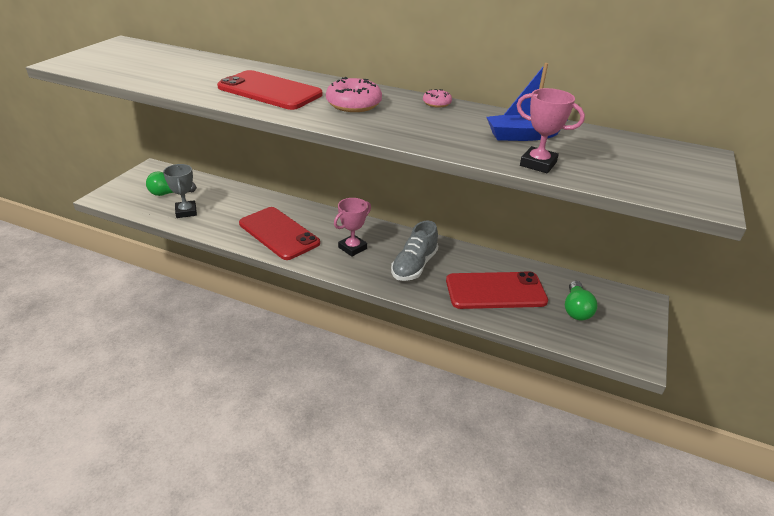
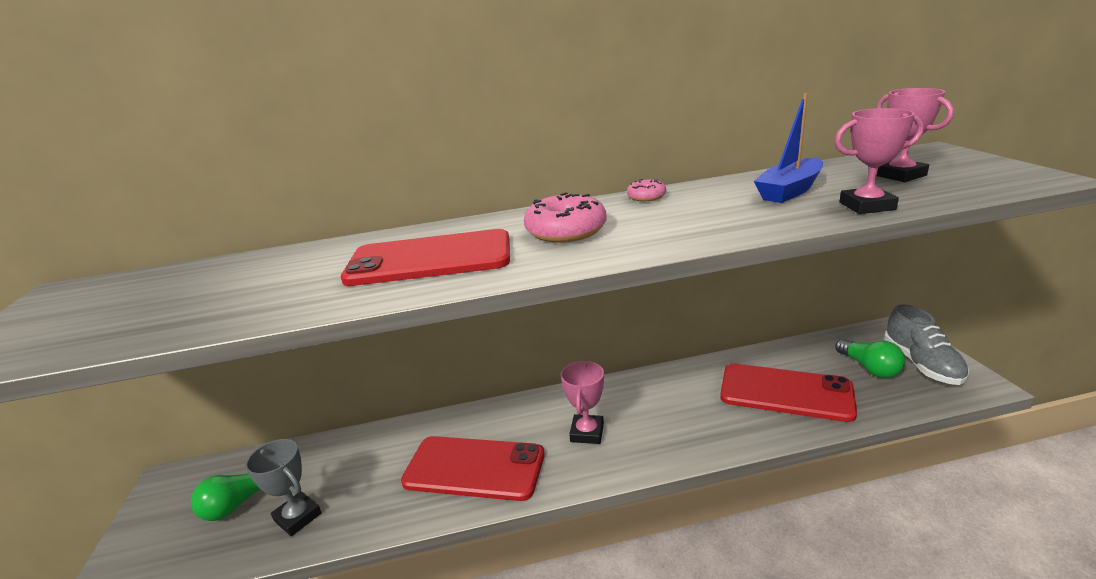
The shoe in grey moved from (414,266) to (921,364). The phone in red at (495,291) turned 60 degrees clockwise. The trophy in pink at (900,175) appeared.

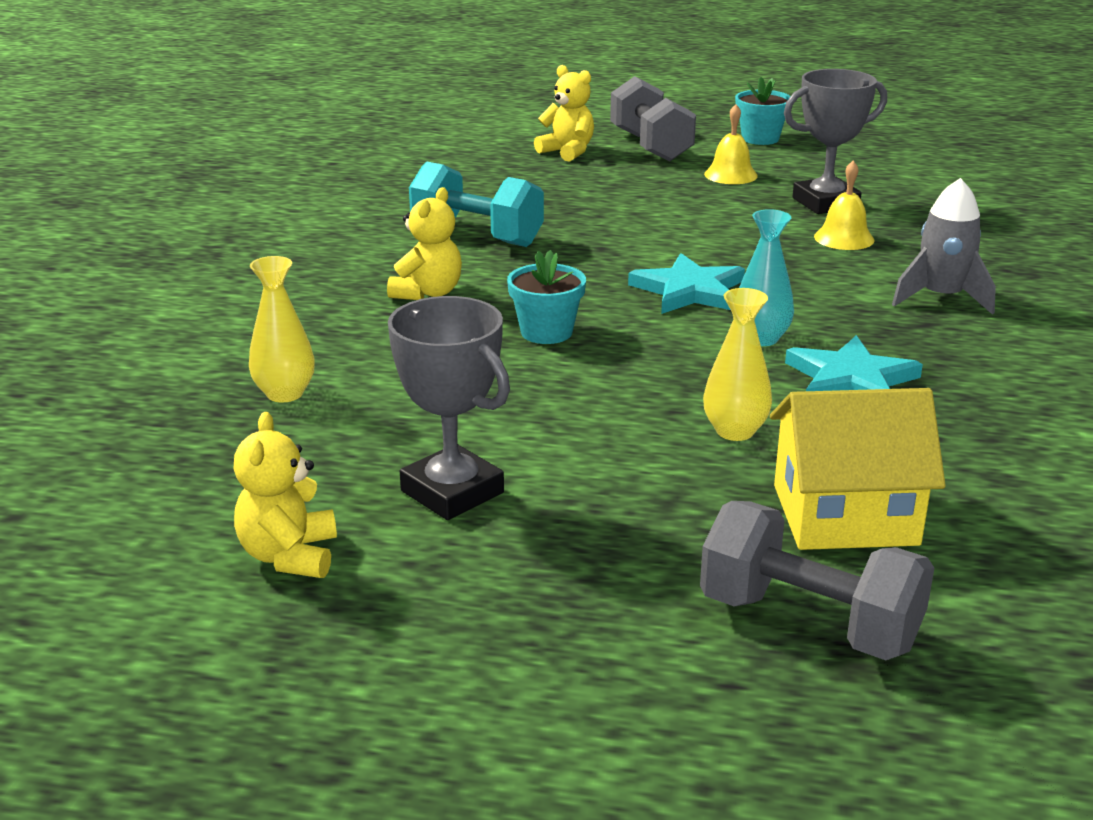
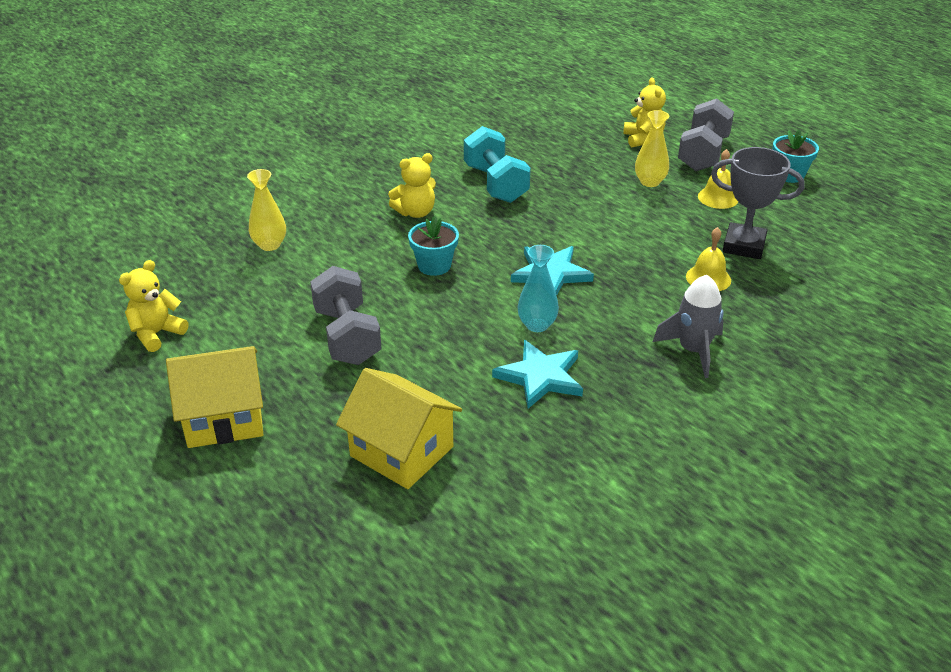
The trophy in grey at (452,492) disappeared. The dumbbell in grey moved from (809,623) to (347,336). The vase in yellow moved from (735,431) to (650,182). The house in yellow at (224,418) appeared.

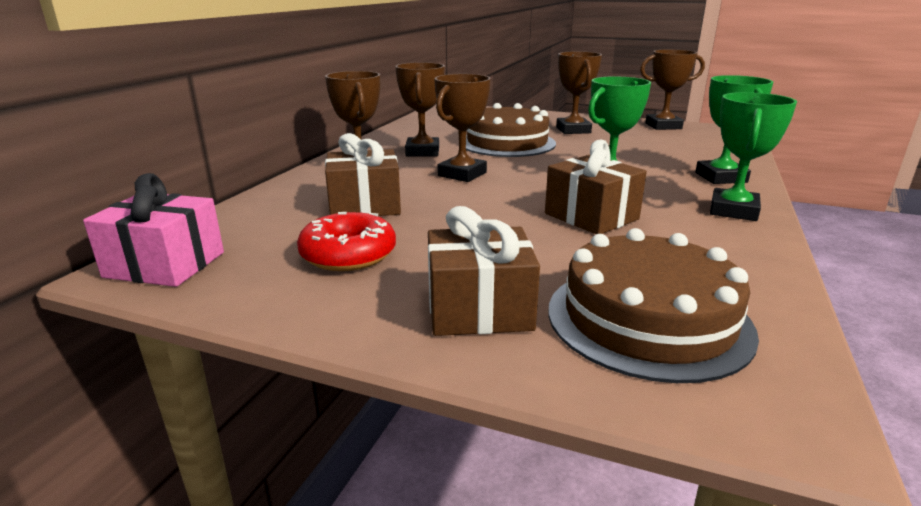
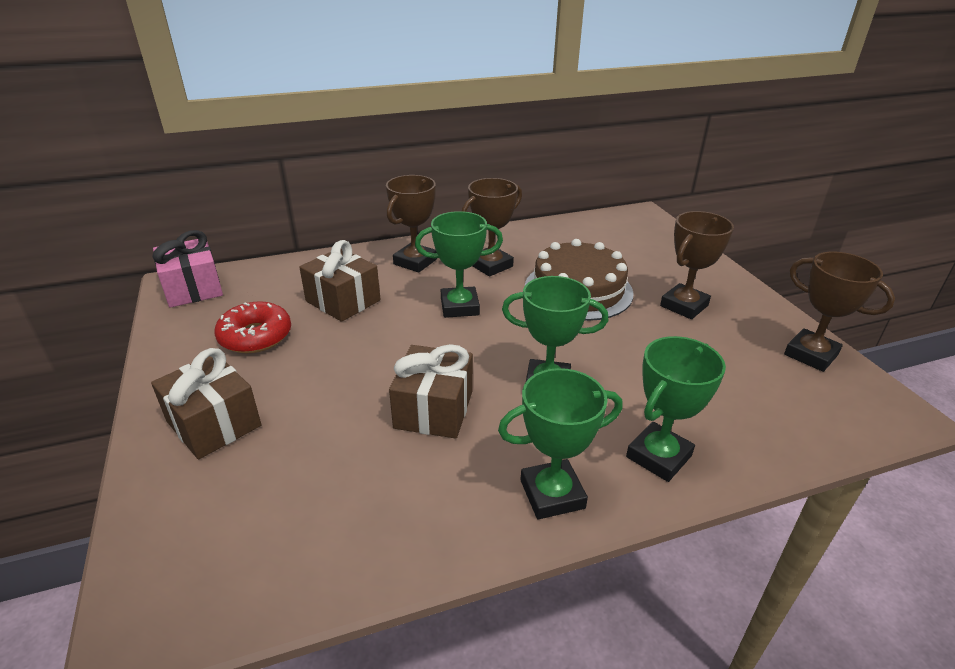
The trophy in brown at (462,174) became the trophy in green at (459,307). The cake in brown at (648,319) disappeared.

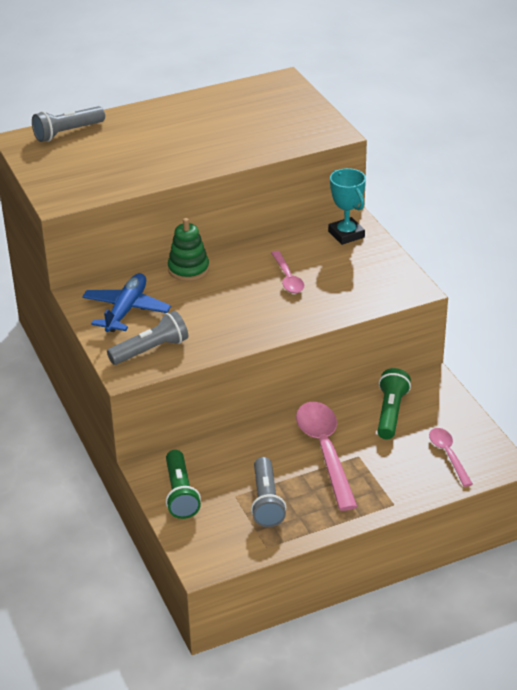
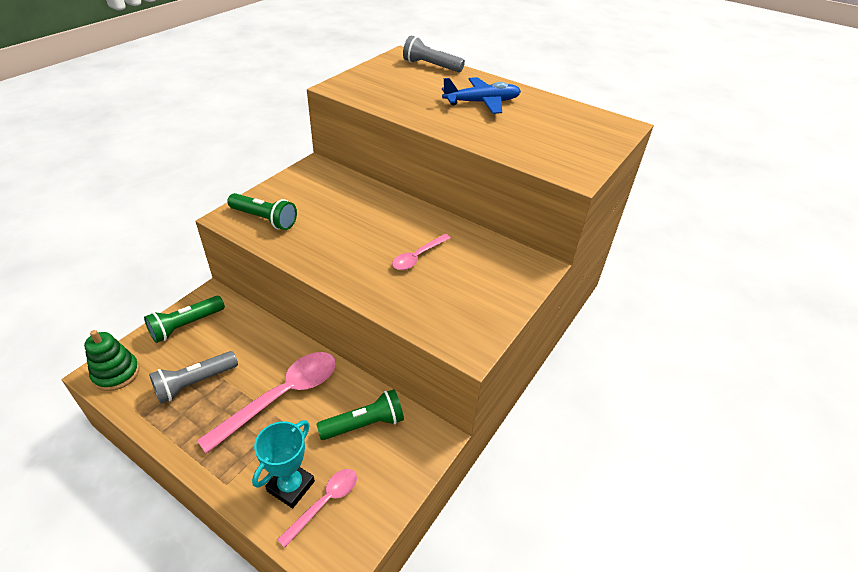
The plane in blue moved from (126,310) to (482,102). The flashlight in grey at (151,350) became the flashlight in green at (264,219). The stacking toy in green moved from (188,269) to (116,373). The trophy in turquoise moved from (346,234) to (291,486).

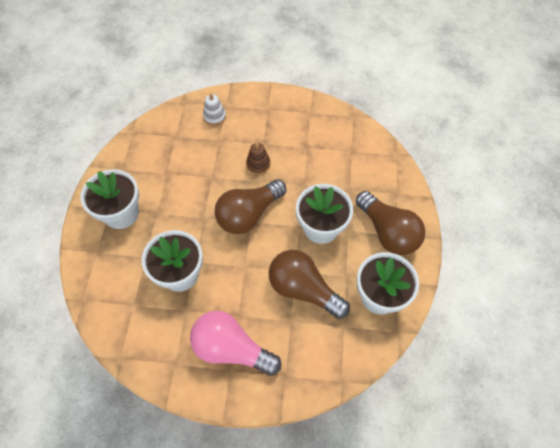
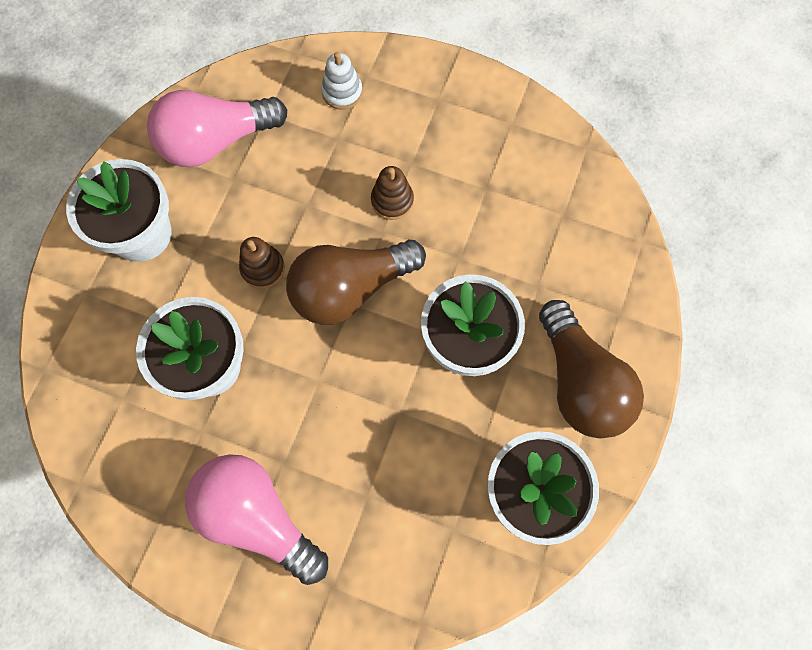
The light bulb in brown at (303,289) disappeared. The light bulb in pink at (216,141) appeared. The stacking toy in brown at (263,268) appeared.

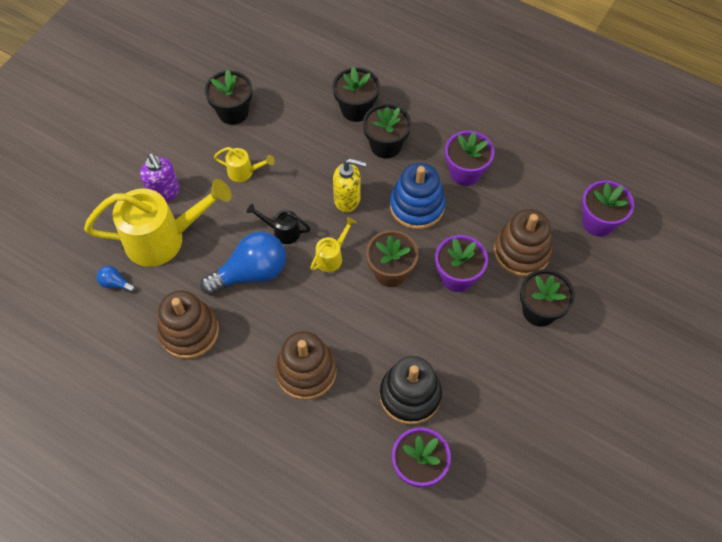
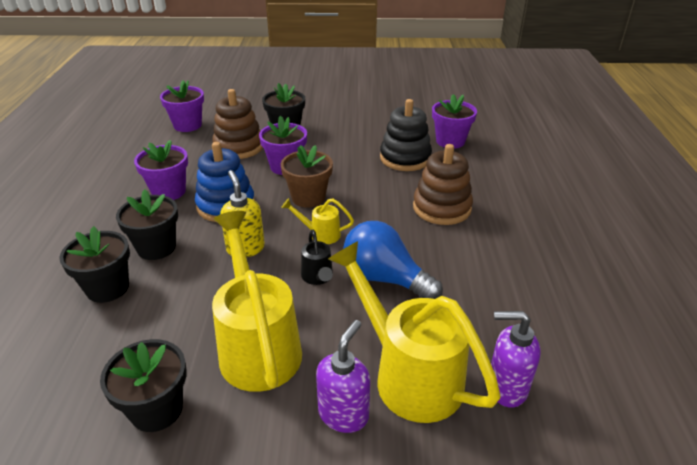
The light bulb in blue at (115,283) was replaced by the soap dispenser in purple at (505,388). The stacking toy in brown at (189,331) disappeared. The watering can in yellow at (244,172) changed to 2.21 times the size.

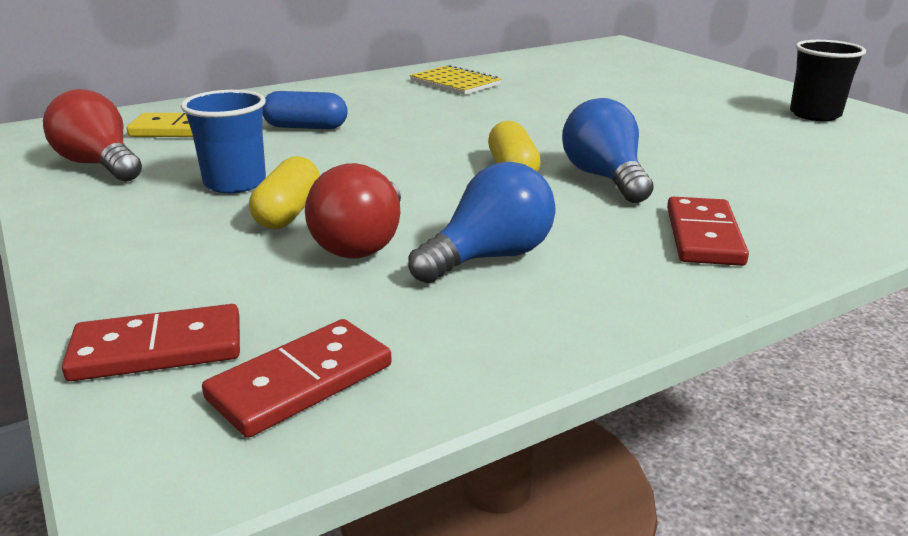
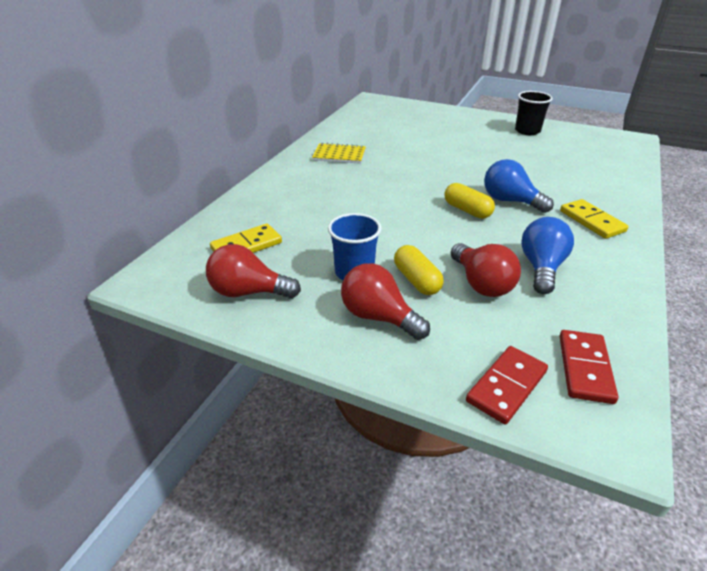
The capsule in blue at (306,127) disappeared. The domino in red at (703,236) became the domino in yellow at (591,221). The light bulb in red at (378,317) appeared.

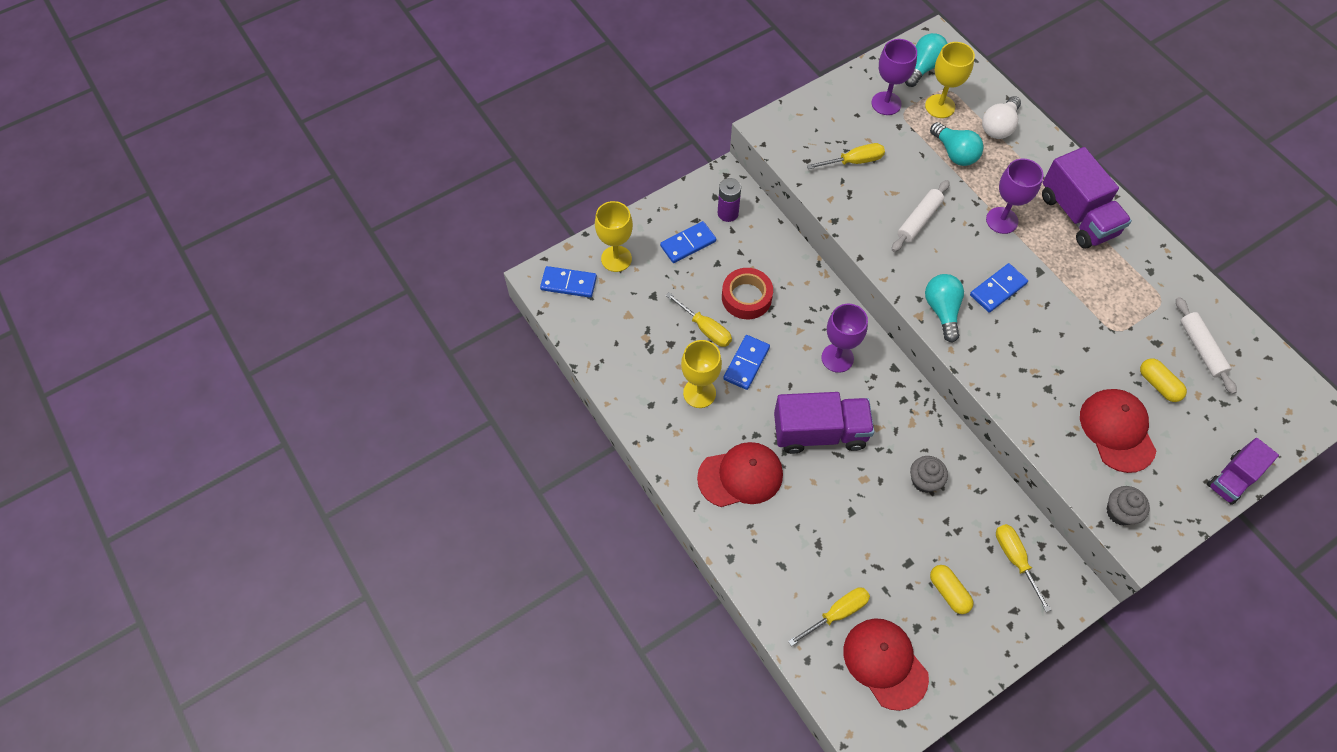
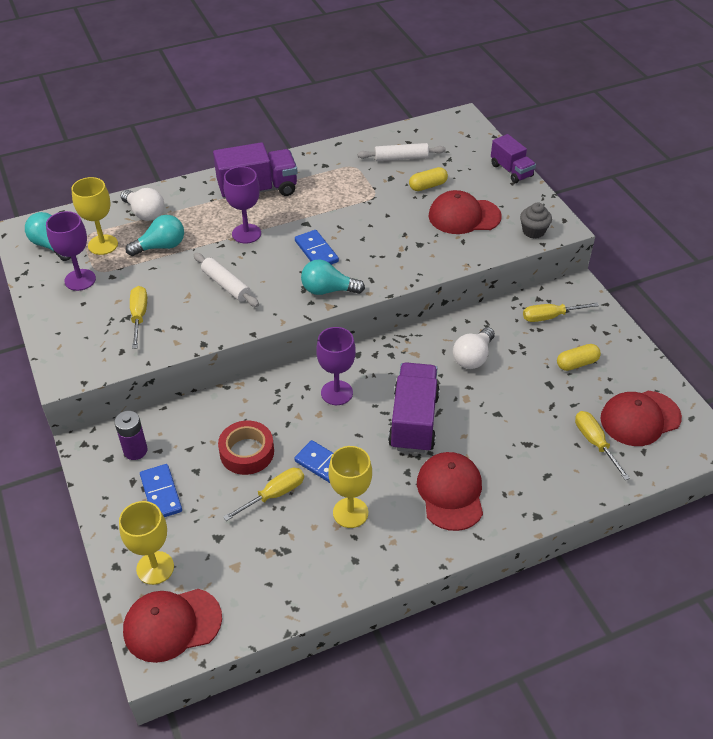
The domino in blue at (568,283) was replaced by the cap in red at (172,624). The cupcake in grey at (924,480) was replaced by the light bulb in white at (473,357).

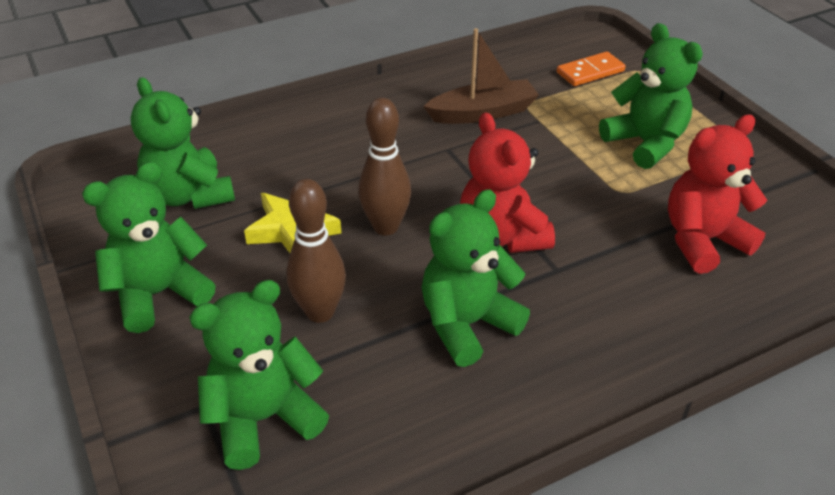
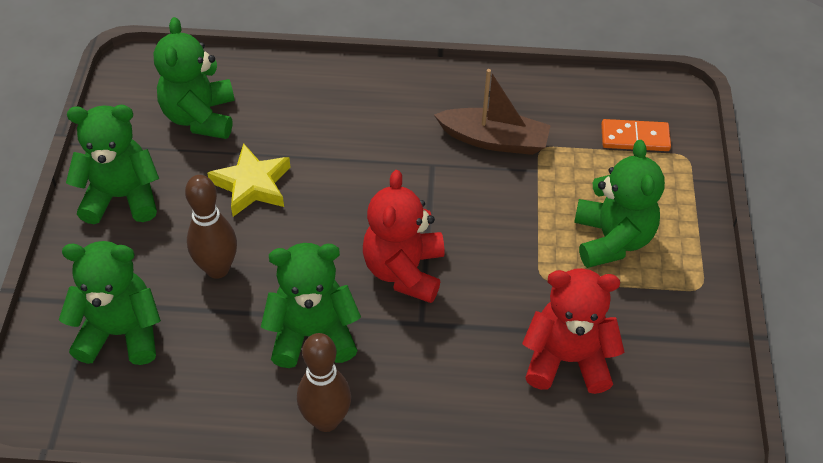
The bowling pin in brown moved from (386,227) to (326,420).

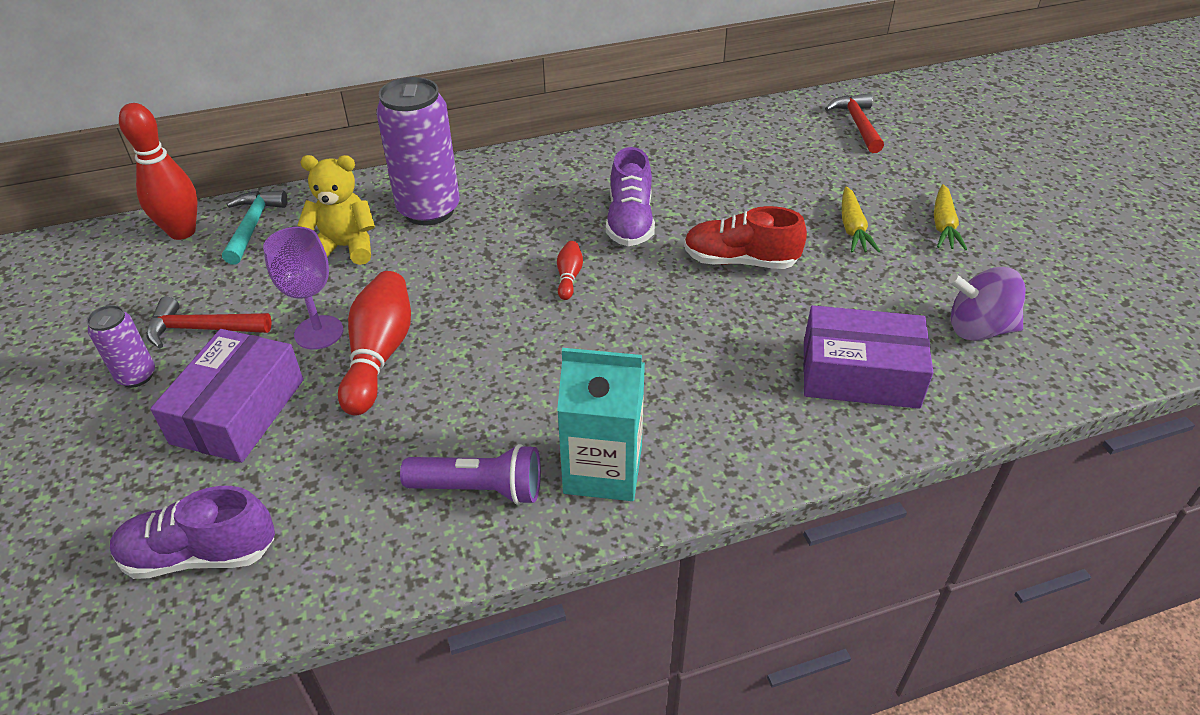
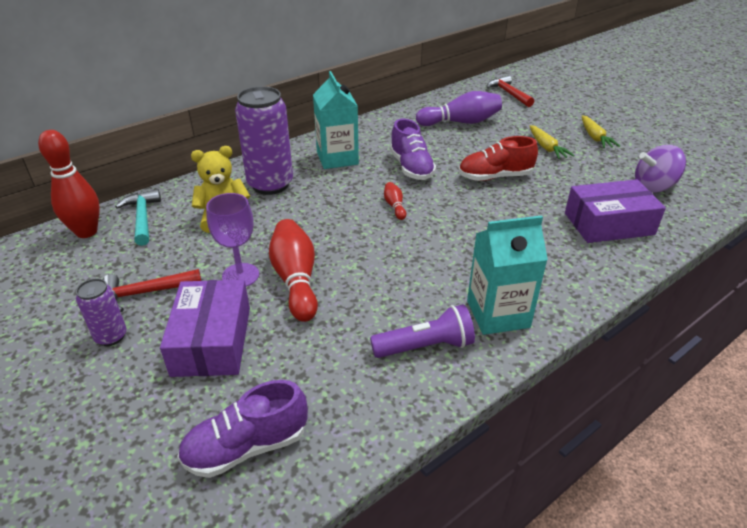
The carton in turquoise at (337,158) appeared. The bowling pin in purple at (461,122) appeared.

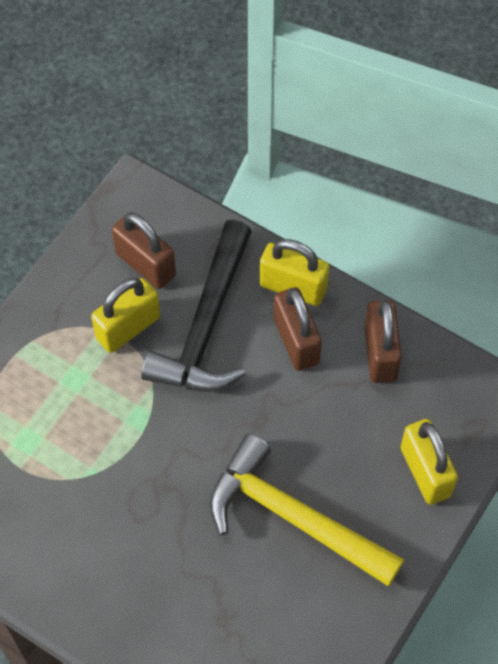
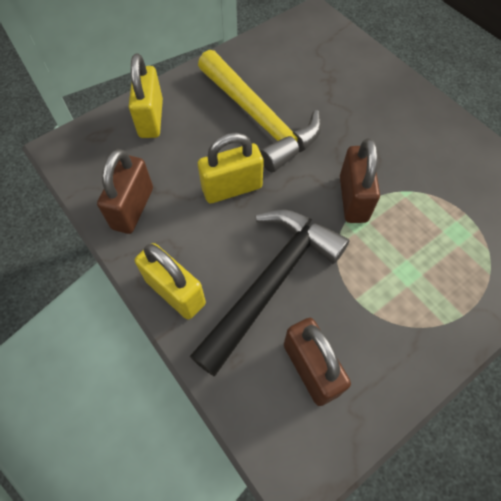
The padlock in yellow moved from (128,328) to (232,188). The padlock in brown moved from (296,341) to (353,199).

